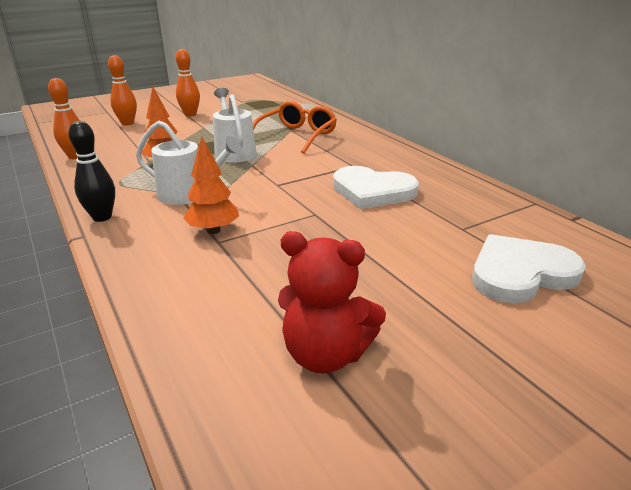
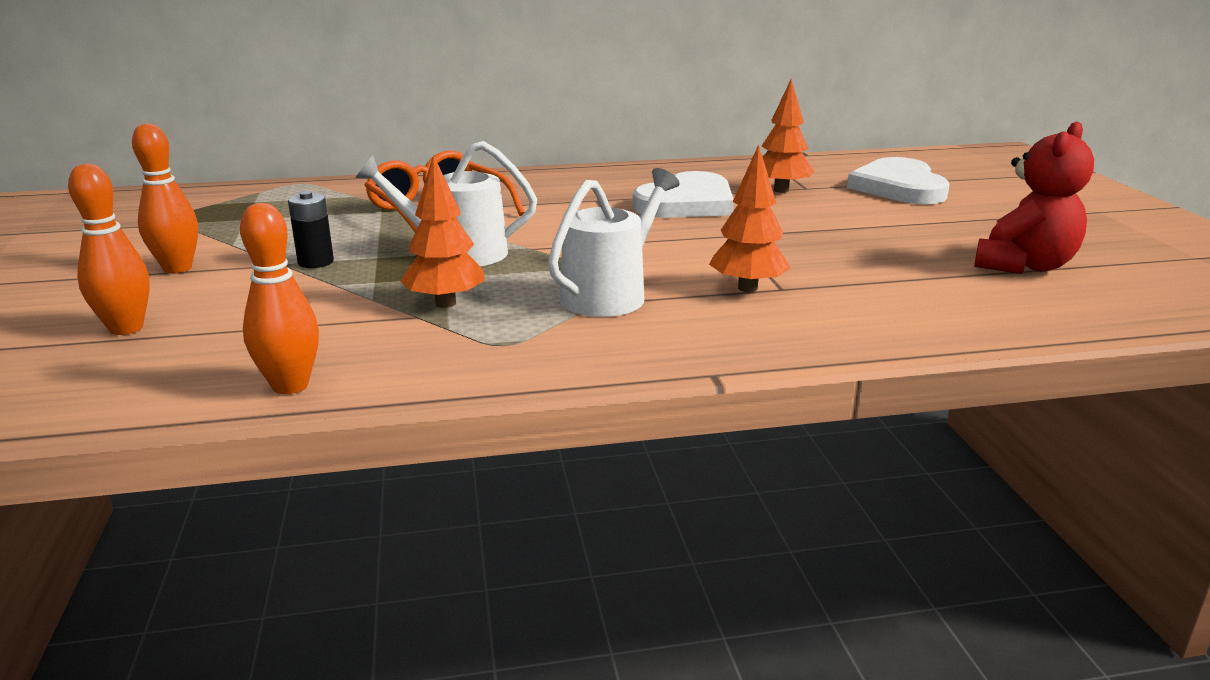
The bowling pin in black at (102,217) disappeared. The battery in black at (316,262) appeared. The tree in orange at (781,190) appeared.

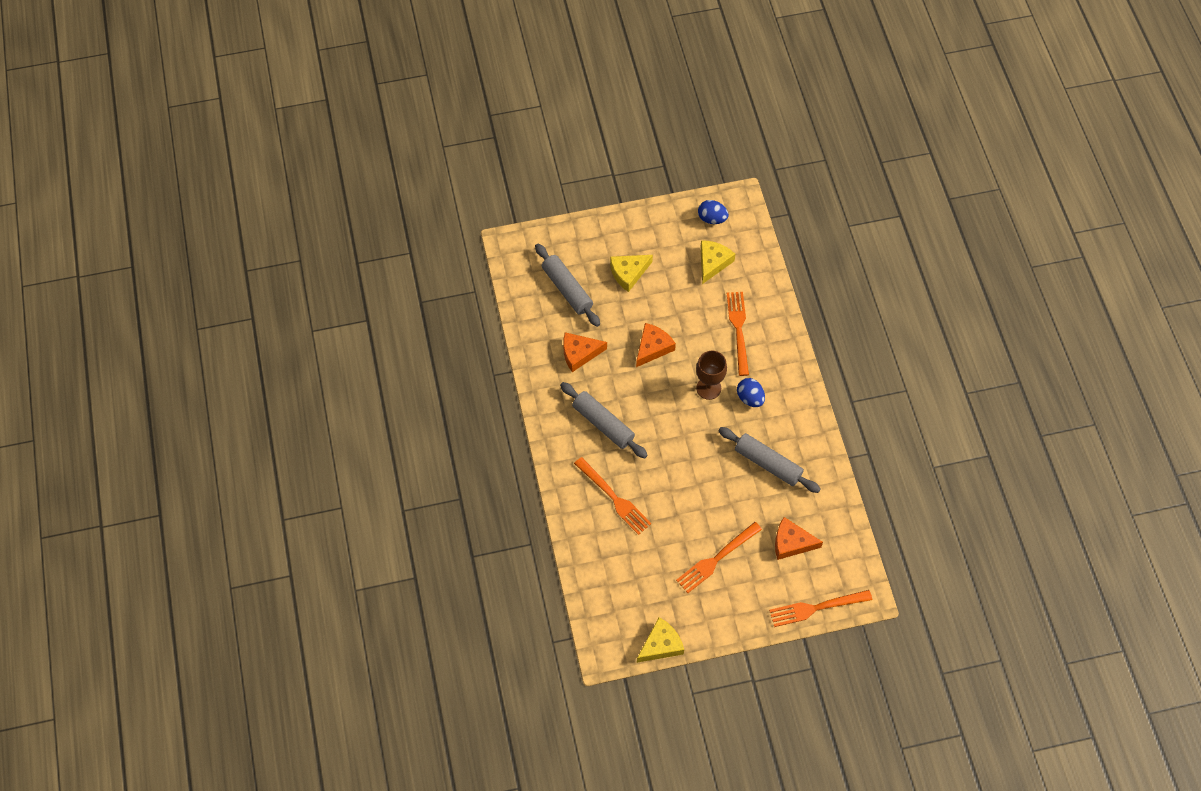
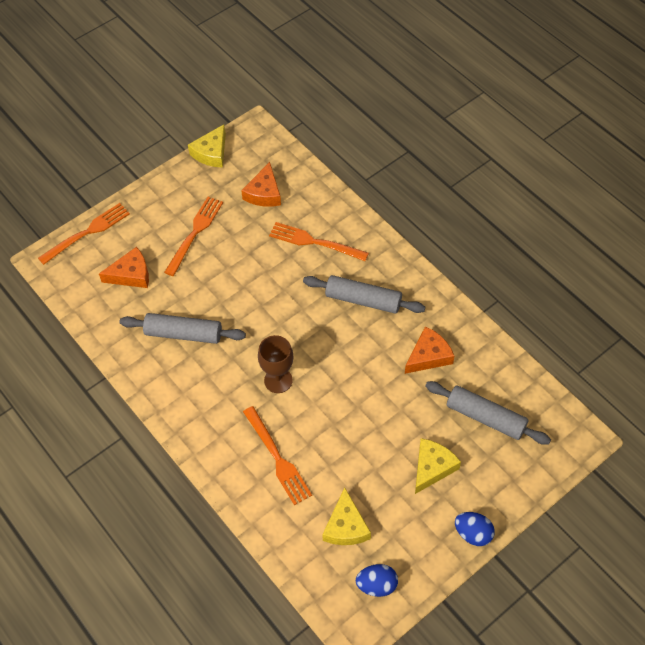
The cheese in orange moved from (653,347) to (264,193). The egg in blue moved from (750,398) to (473,534).

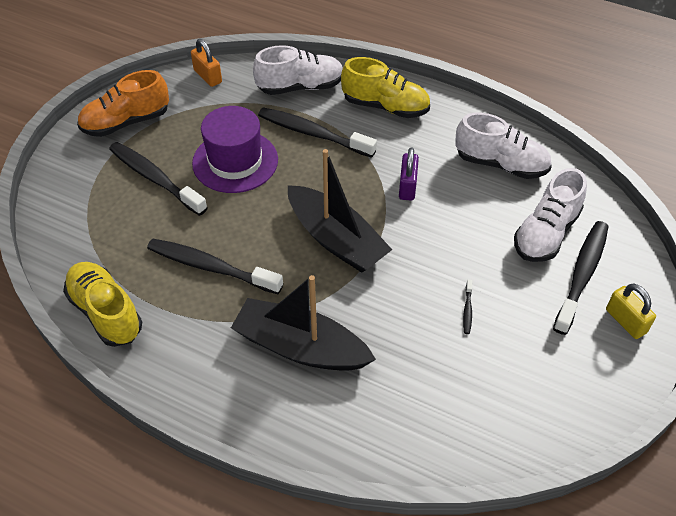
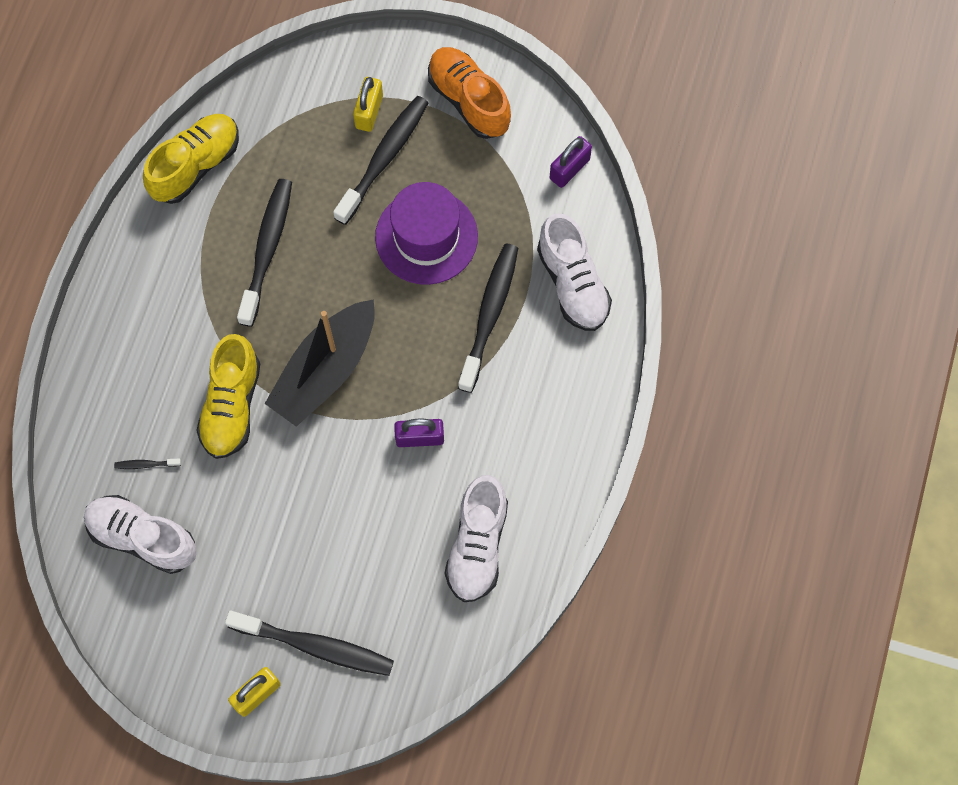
The padlock in orange at (208,76) became the padlock in purple at (569,169). The boat in black at (300,347) disappeared. The shoe in yellow moved from (385,106) to (232,406). The toothbrush in black moved from (467,310) to (146,464). The shoe in white moved from (546,233) to (143,538). The padlock in yellow at (369,112) appeared.

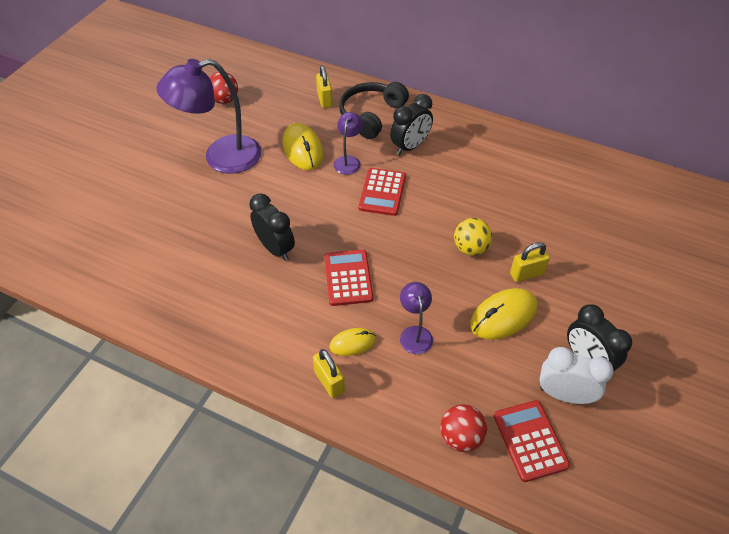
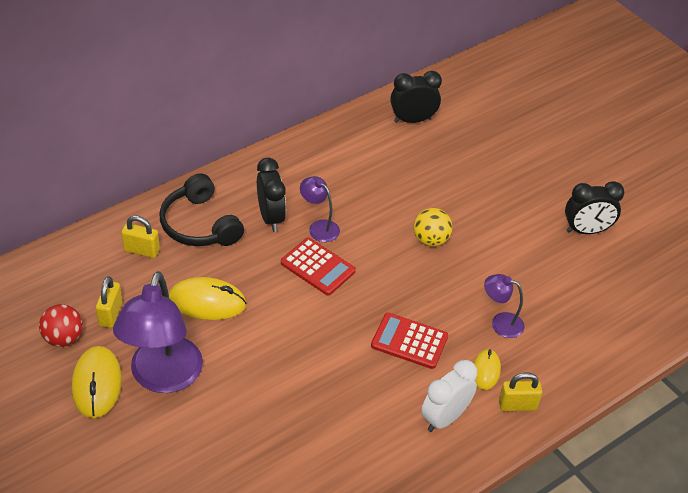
The clock in black moved from (275,248) to (412,120). The lamp in purple moved from (348,161) to (319,227). The ball in red at (460,437) disappeared. The mouse in yellow moved from (503,316) to (97,384). The calculator in red at (530,440) disappeared. The padlock in yellow moved from (526,274) to (110,314). The clock in white moved from (564,395) to (445,418).

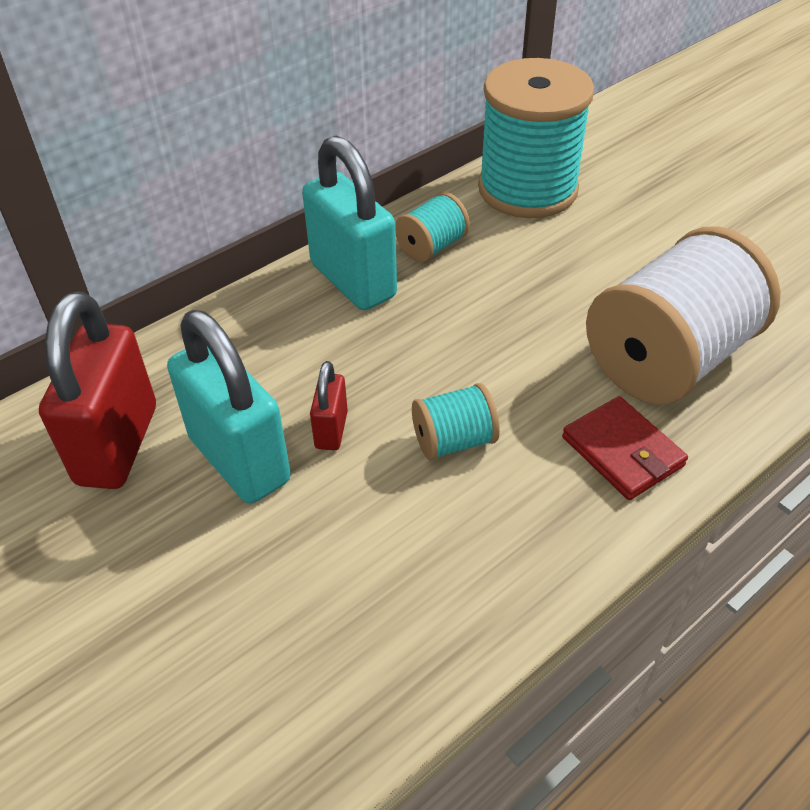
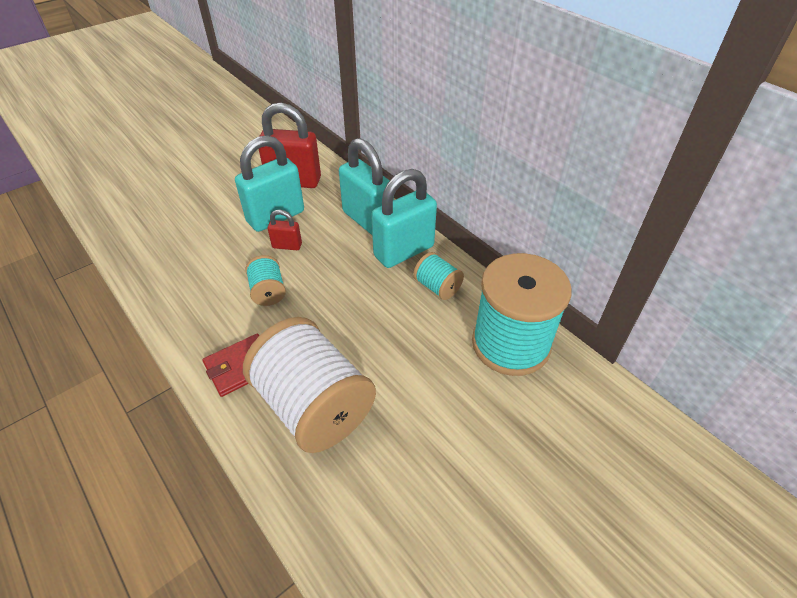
The padlock in turquoise at (368,220) appeared.

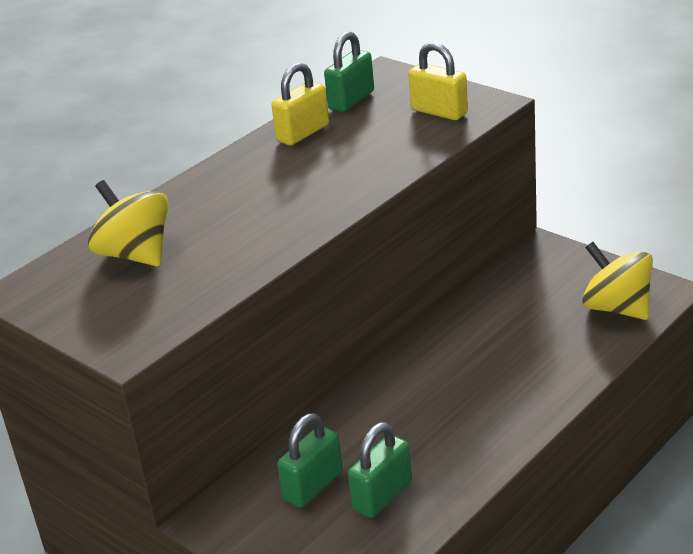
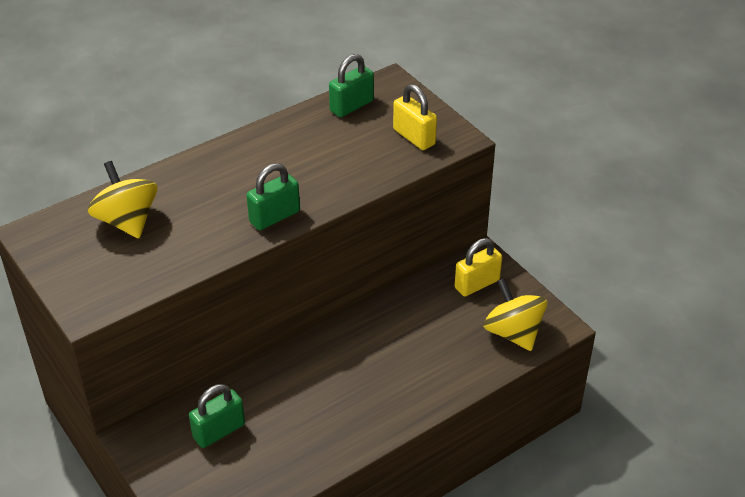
The padlock in yellow moved from (303,133) to (477,284). The padlock in green moved from (382,496) to (274,217).

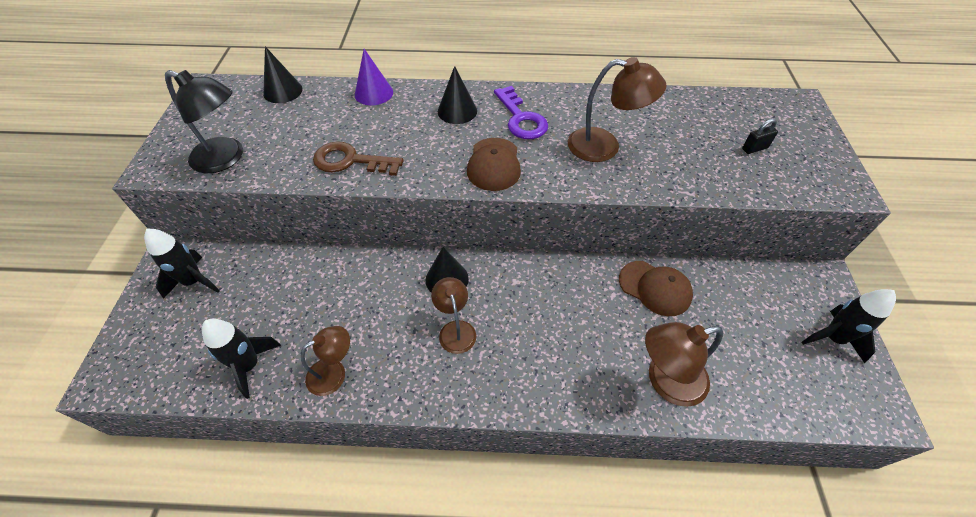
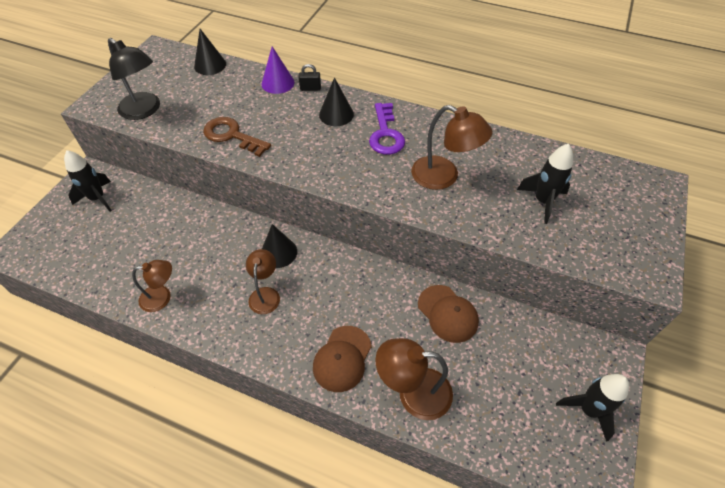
The rocket in black moved from (249,365) to (542,201). The cap in brown moved from (494,164) to (342,358). The padlock in black moved from (754,148) to (310,88).

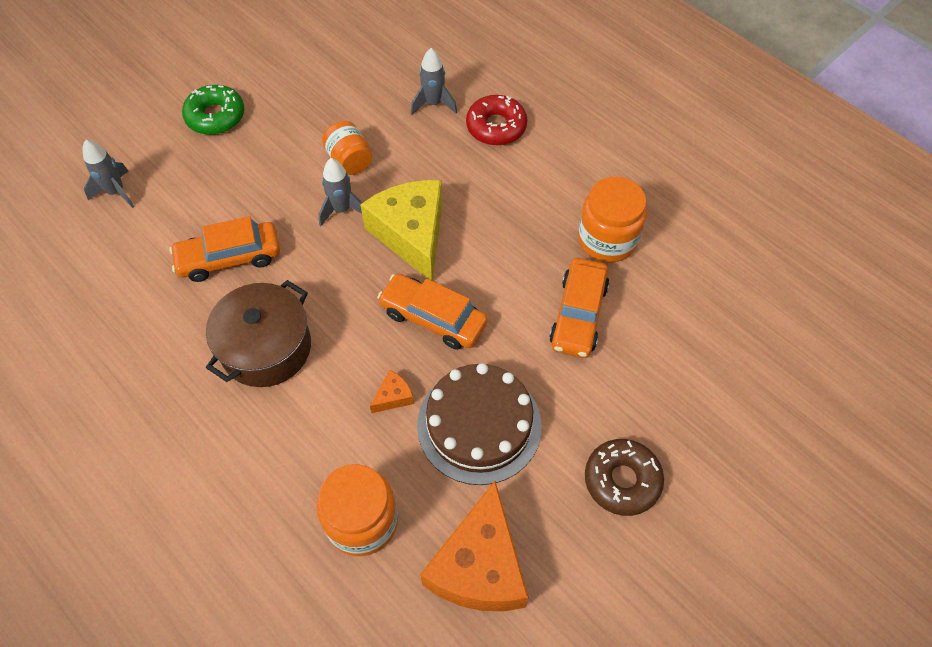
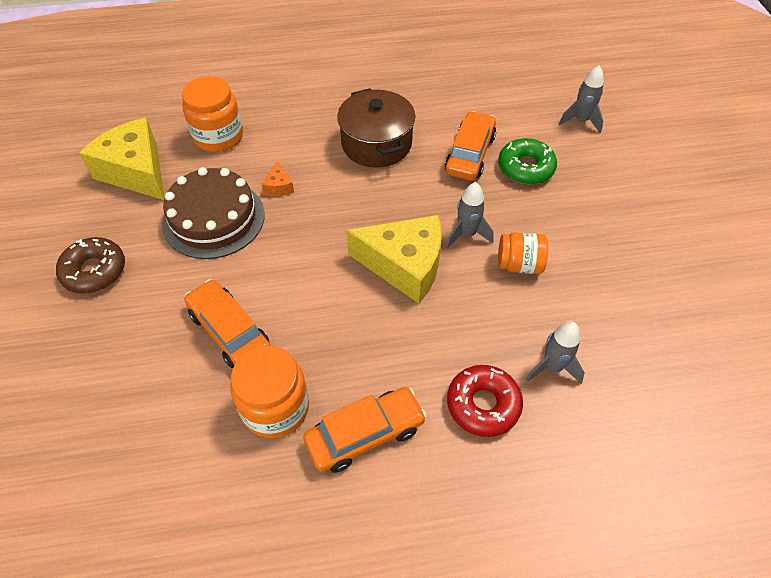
The donut in green moved from (215,116) to (525,168). The car in orange moved from (433,318) to (365,434). The cheese in orange at (479,566) became the cheese in yellow at (136,171).

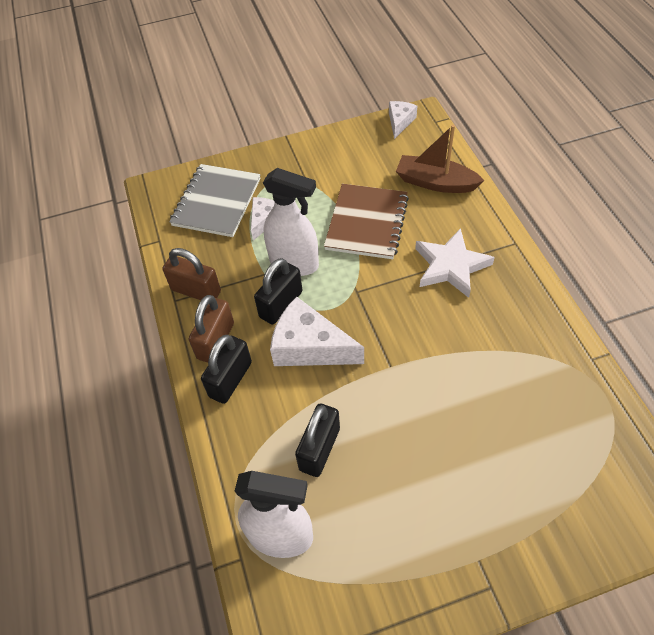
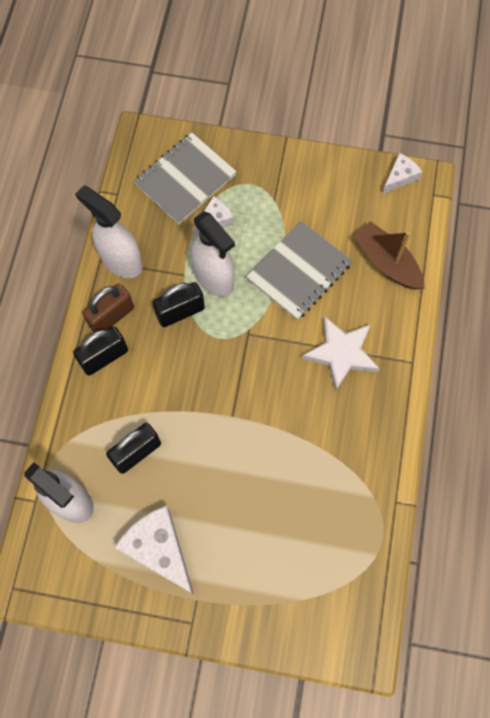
The padlock in brown at (196,291) was replaced by the spray bottle in white at (121,261). The cheese in white moved from (309,347) to (159,549). The notebook in brown at (367,223) became the notebook in grey at (299,271).

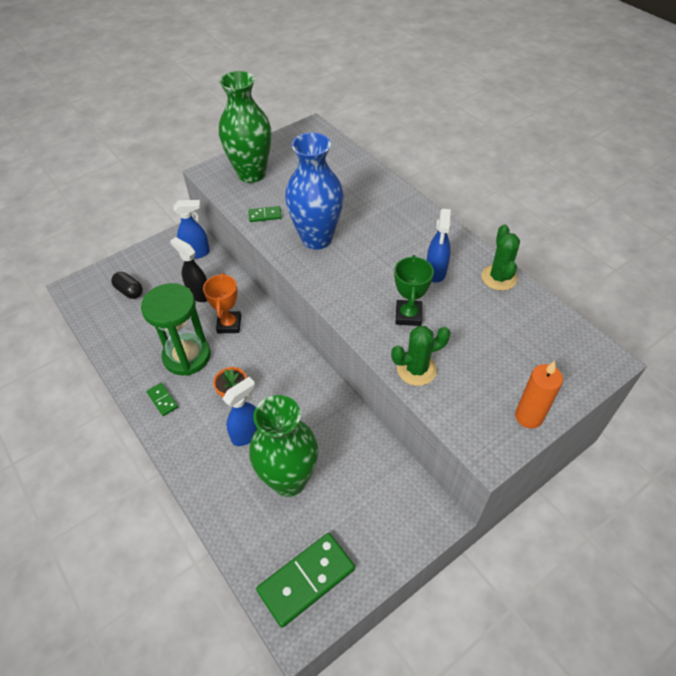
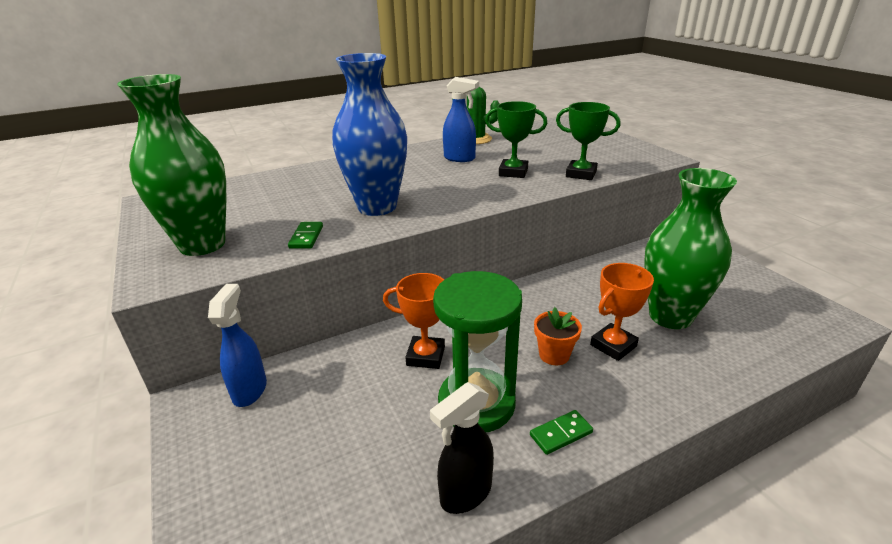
The capsule in black at (129,291) disappeared. The spray bottle in black moved from (199,294) to (465,493). The spray bottle in blue at (247,434) was replaced by the trophy in orange at (613,345). The domino in green at (306,580) disappeared. The cactus in green at (416,369) was replaced by the trophy in green at (581,174). The candle in orange at (528,417) disappeared.

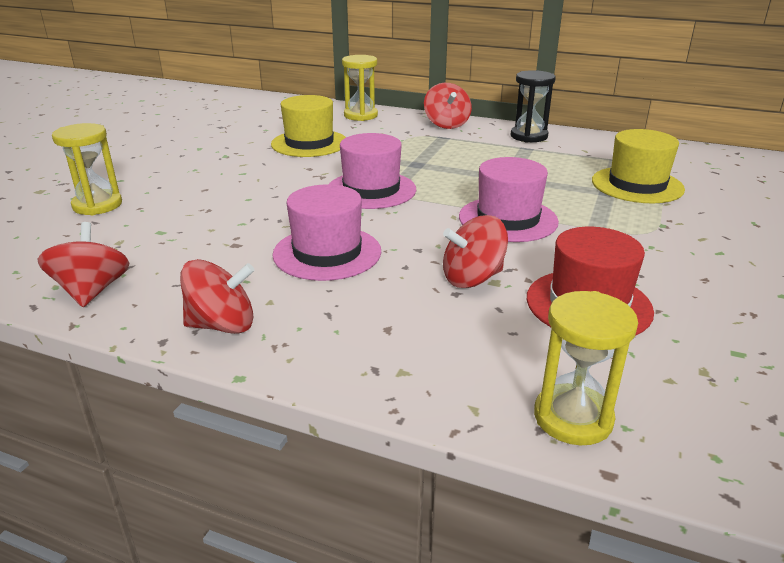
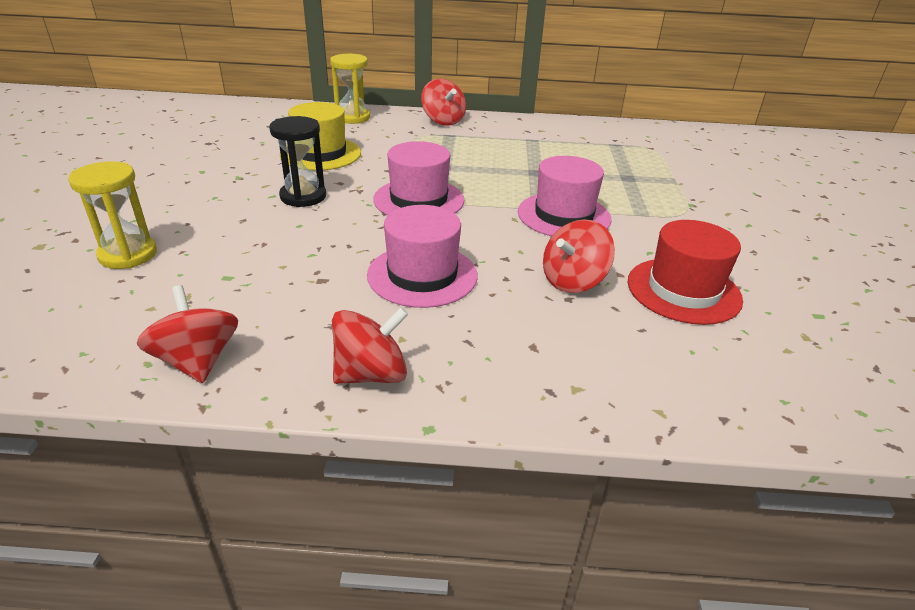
The hourglass in black moved from (529,136) to (303,196). The hourglass in yellow at (573,418) disappeared. The hat in yellow at (637,185) disappeared.

